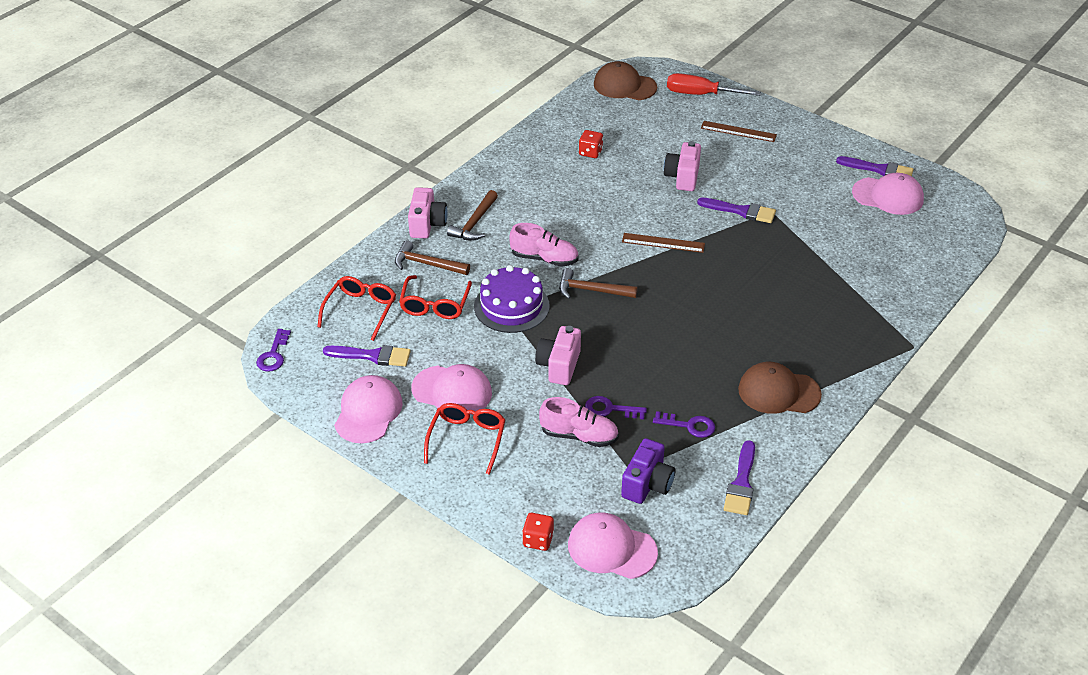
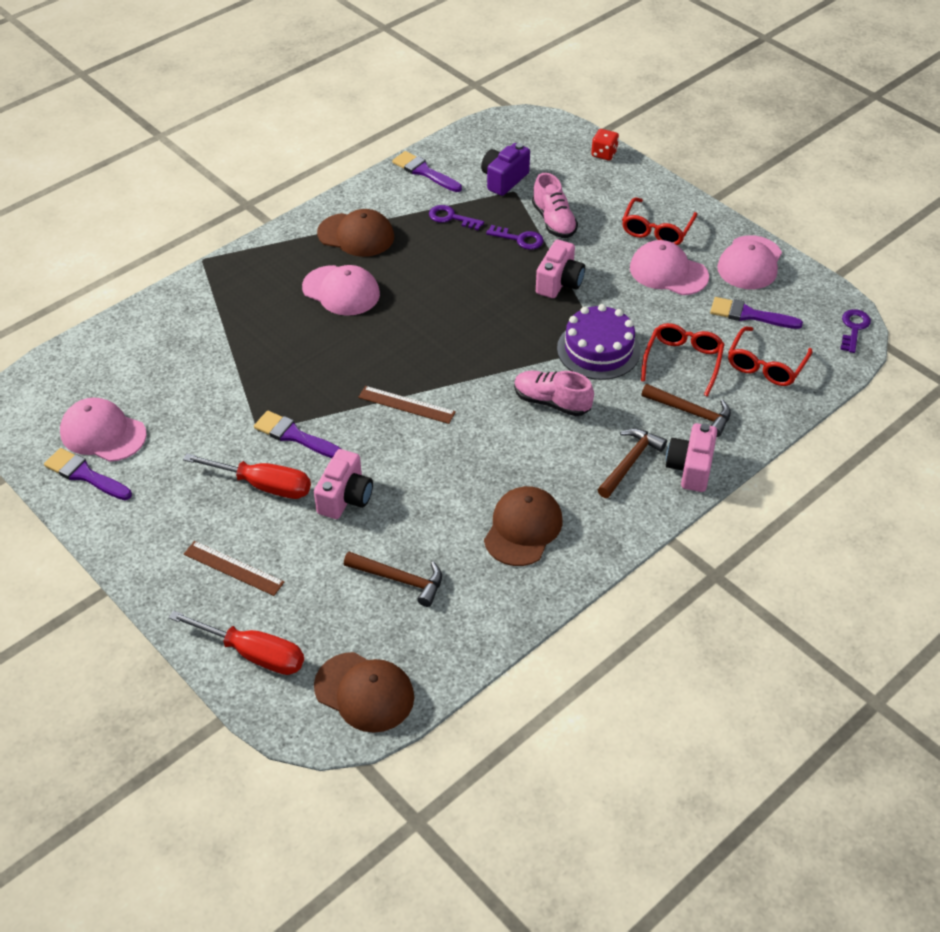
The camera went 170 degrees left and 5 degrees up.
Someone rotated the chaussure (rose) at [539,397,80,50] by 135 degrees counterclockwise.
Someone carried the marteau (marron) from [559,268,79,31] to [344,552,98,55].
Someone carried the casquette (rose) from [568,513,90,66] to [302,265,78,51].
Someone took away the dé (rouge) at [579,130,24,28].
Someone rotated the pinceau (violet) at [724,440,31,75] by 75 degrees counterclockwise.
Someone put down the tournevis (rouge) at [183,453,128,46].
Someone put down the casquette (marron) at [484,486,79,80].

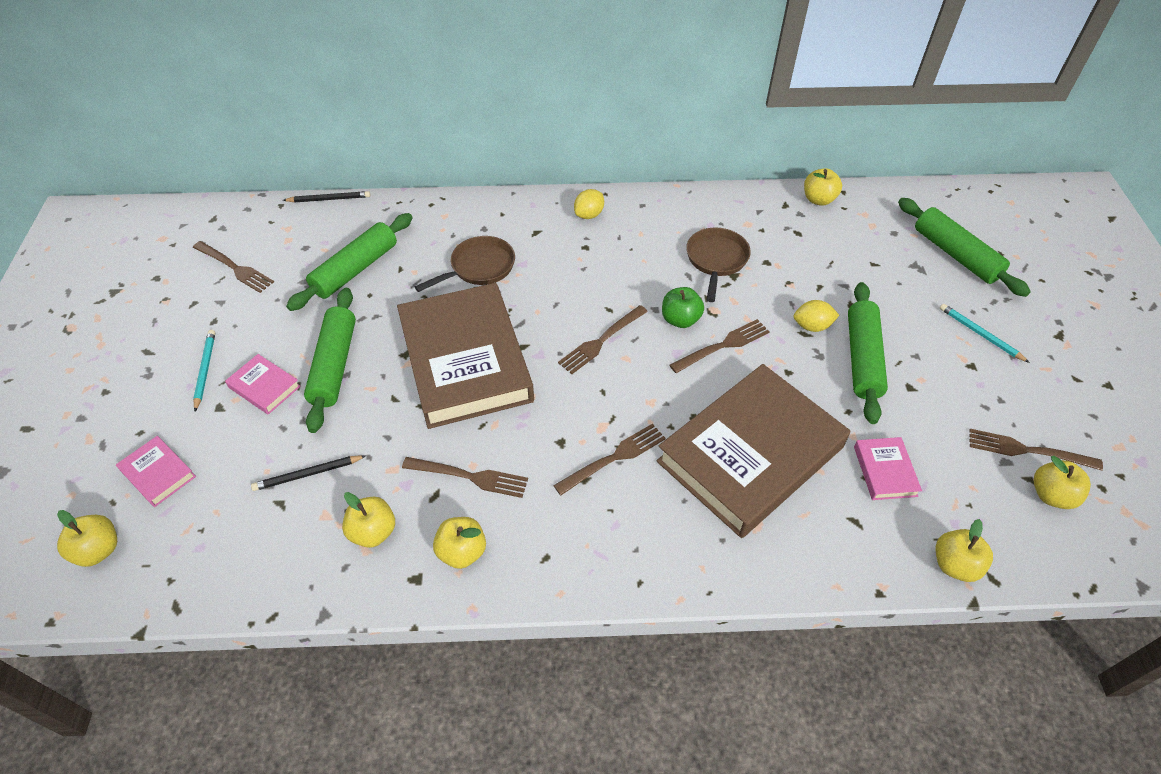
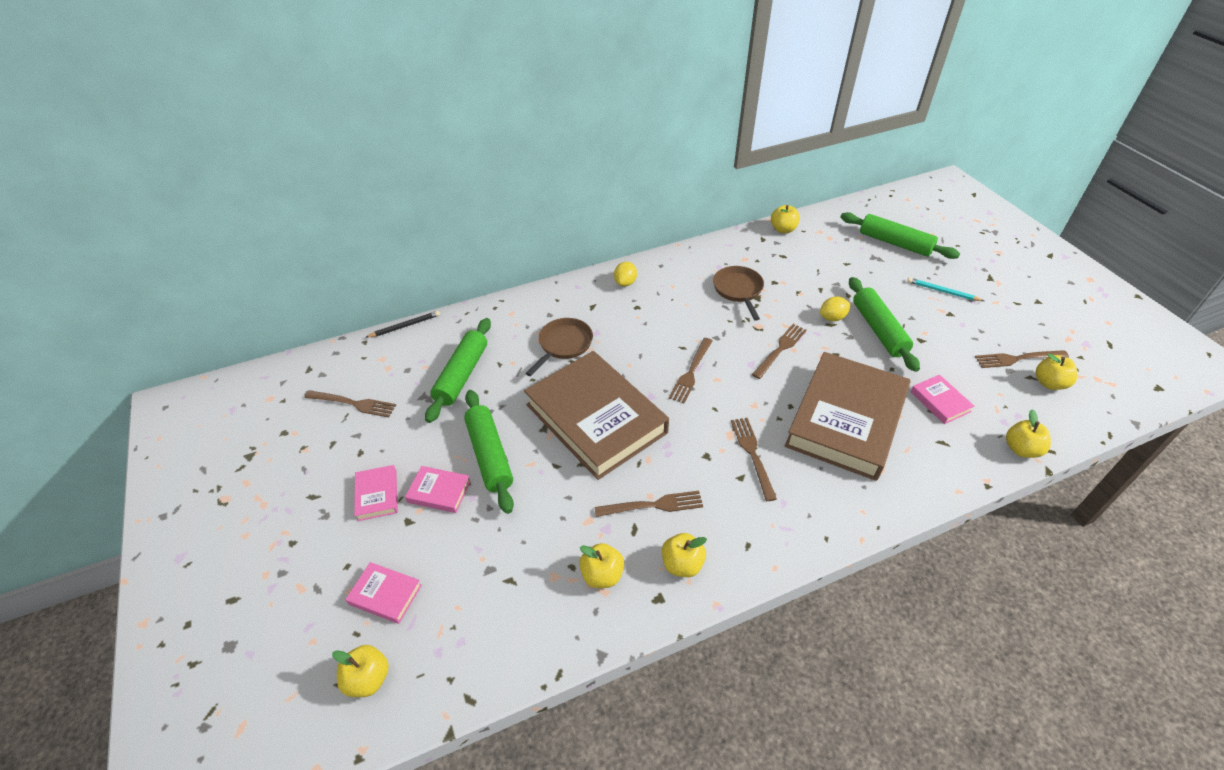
The camera went 20 degrees left and 5 degrees down.
Someone swapped the crayon (turquoise) at [193,330,22,82] for the livre (rose) at [354,465,44,56].
Someone took away the crayon (noir) at [251,455,115,36].
Someone rotated the fourchette (marron) at [553,424,113,71] by 45 degrees counterclockwise.
Someone took away the pomme (vert) at [662,287,42,41].

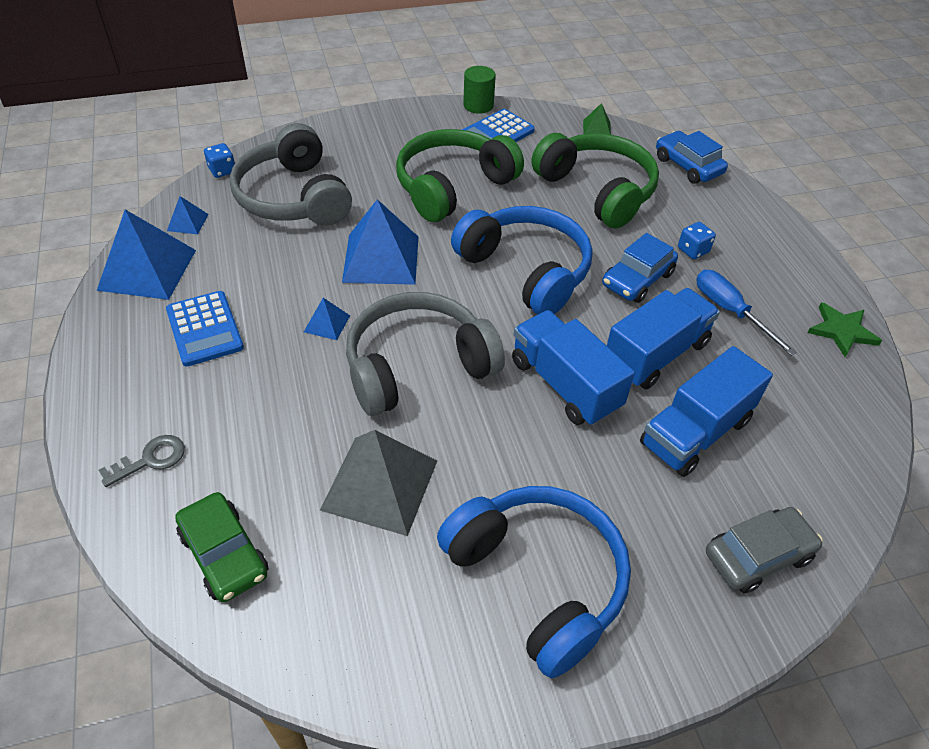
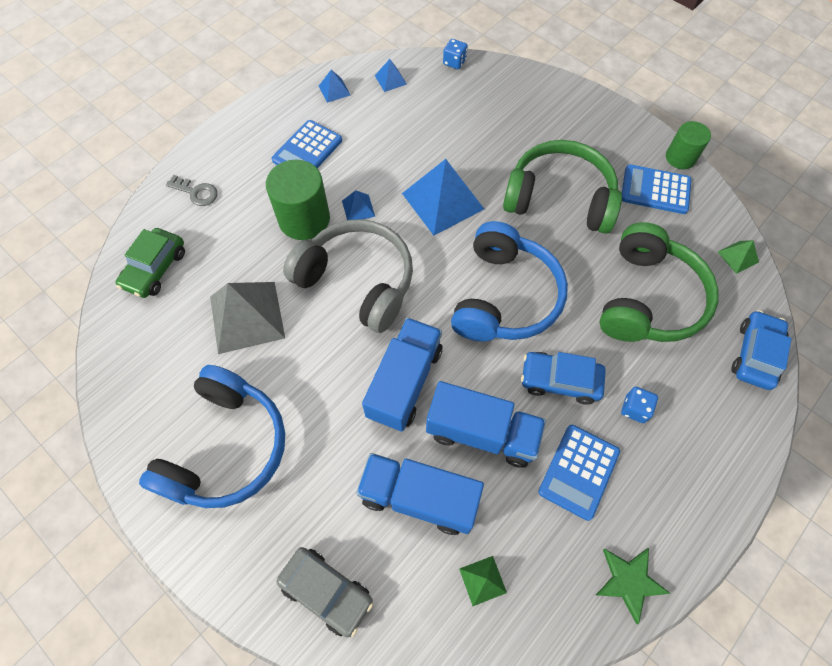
The camera went 60 degrees right and 15 degrees up.
Someone scaled the pyramide (bleu) at [97,210,99,90] by 0.46.
Someone took away the casque audio (gris) at [230,123,122,103].
Someone swapped the tournevis (bleu) at [696,270,101,86] for the calculatrice (bleu) at [538,425,82,96].
Someone put down the cylindre (vert) at [266,160,64,80].
Someone put down the pyramide (vert) at [459,556,48,50].

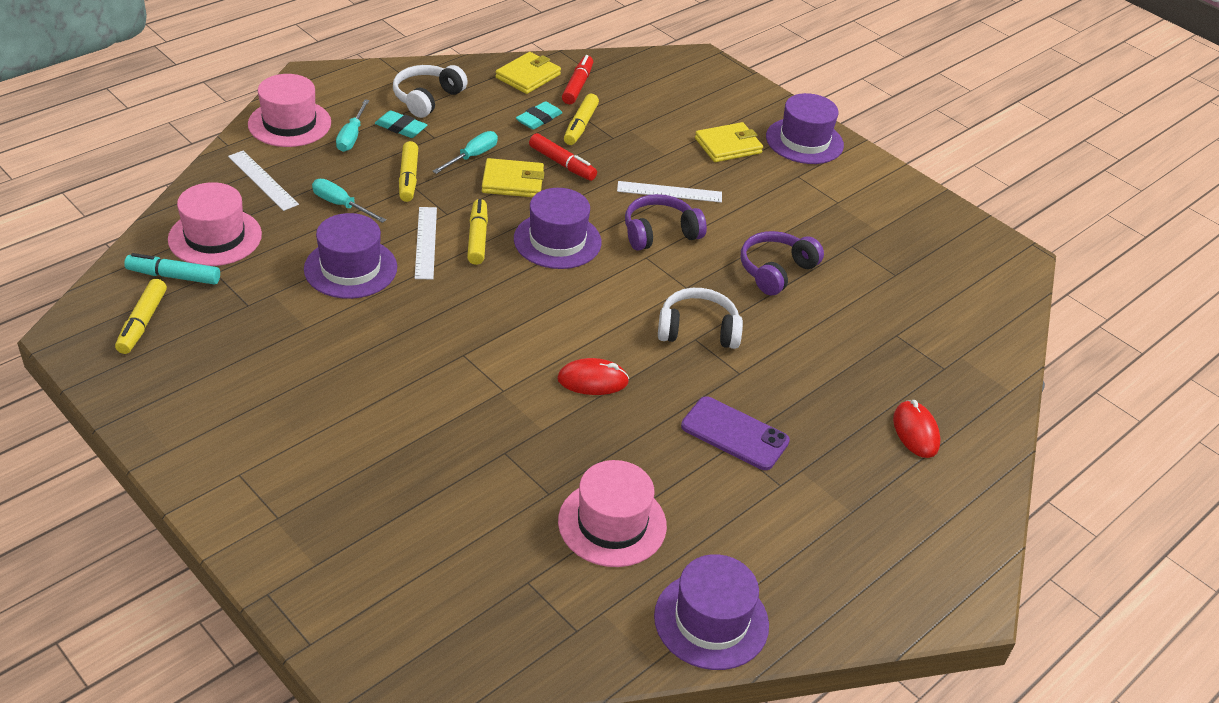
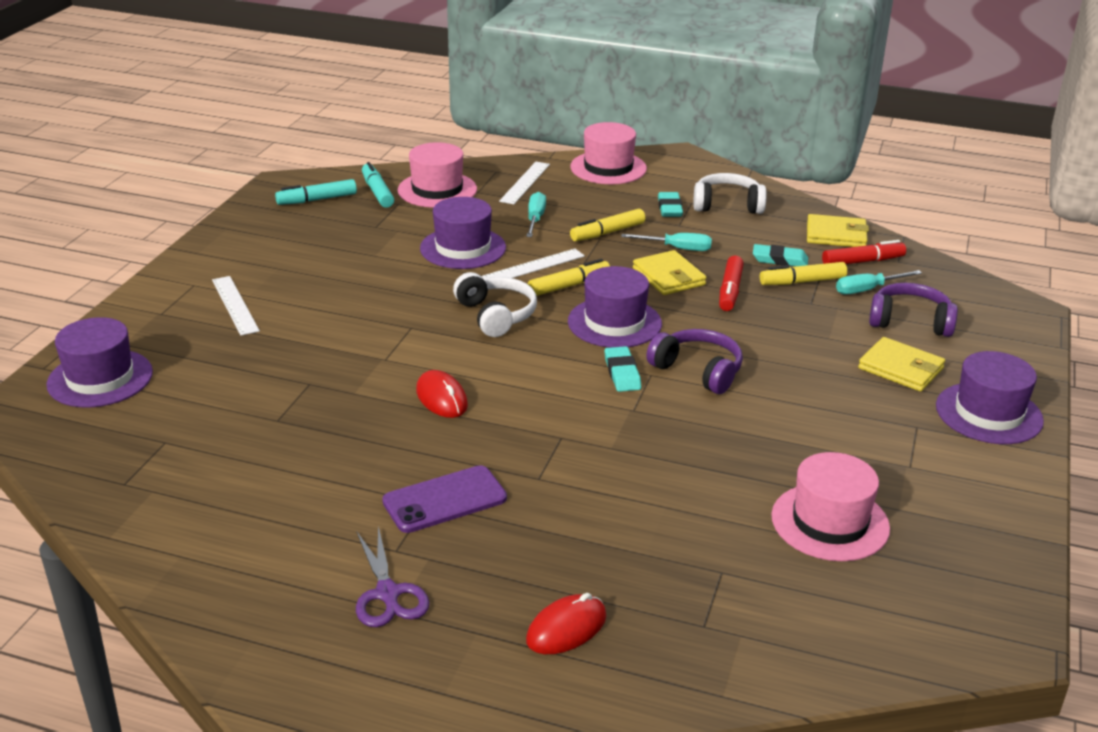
The camera went 65 degrees right and 10 degrees down.
Someone repainted the feutre (jaune) at [115,279,52,75], which became the feutre (turquoise) at [275,179,82,26].
Someone carried the tournevis (turquoise) from [336,99,33,53] to [836,270,86,24].
Someone carried the chapeau (rose) from [558,460,109,107] to [771,452,119,109].
Someone carried the règle (blanc) from [617,181,105,22] to [212,276,48,60].
Someone carried the chapeau (violet) from [654,554,115,116] to [46,317,107,91].
Someone carried the casque audio (blanc) from [658,288,85,61] to [453,272,84,65].
Someone rotated the téléphone (violet) at [681,396,109,74] by 60 degrees clockwise.
Someone carried the casque audio (violet) from [741,231,83,64] to [869,283,89,54].
Someone put down the ciseaux (violet) at [356,526,74,101].
Someone put down the gomme (turquoise) at [604,346,37,46].

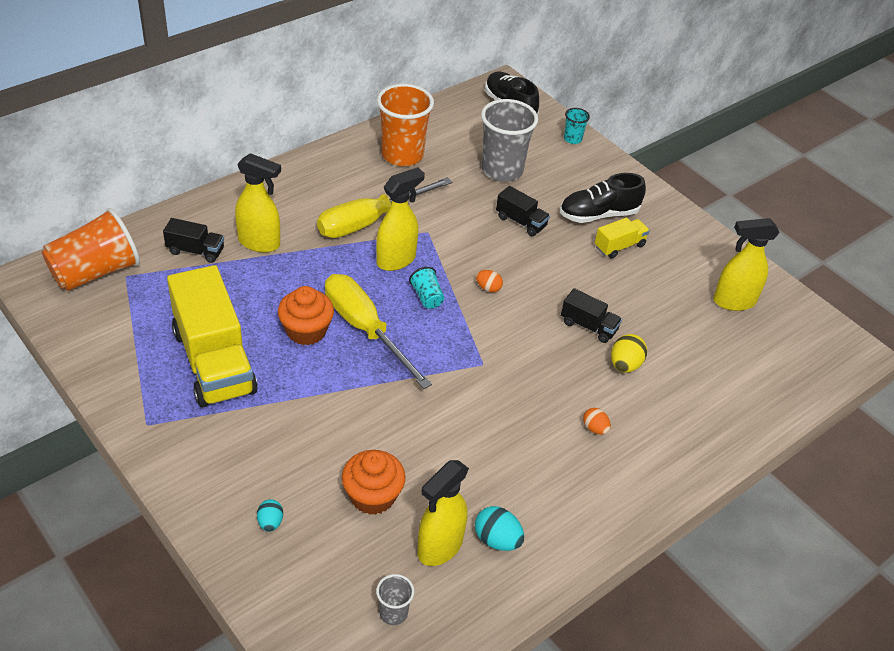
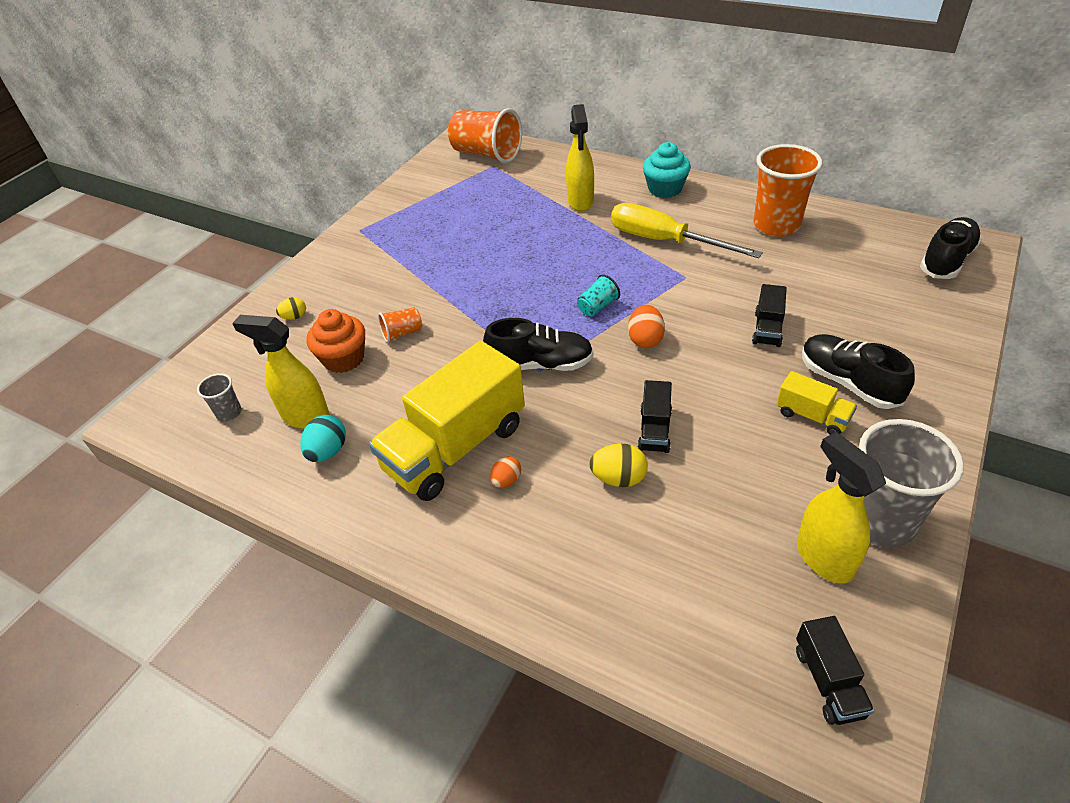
The camera went 75 degrees right and 0 degrees up.
Someone carried the camion (noir) from [163,218,61,45] to [796,616,78,109].
Someone carried the camion (jaune) from [167,265,91,142] to [369,341,156,160].
Someone repainted the œuf (turquoise) at [257,499,26,33], which became the œuf (jaune) at [276,297,30,23].
Someone took away the muffin (orange) at [278,286,56,59].
Someone took away the tournevis (jaune) at [325,274,107,115].
Someone took away the vaporisateur (jaune) at [376,167,49,104].
Someone scaled the œuf (orange) at [476,270,27,22] by 1.54.
Someone carried the gobelet (gris) from [481,99,57,83] to [859,419,105,129].
Someone took away the gobelet (turquoise) at [564,108,26,36].
Someone put down the gobelet (orange) at [378,307,44,36].
Someone put down the chaussure (noir) at [483,318,111,53].
Someone put down the muffin (turquoise) at [643,142,48,56].

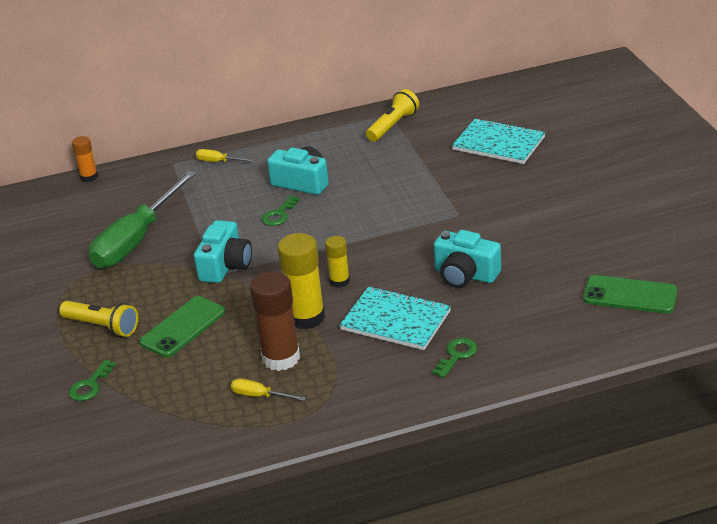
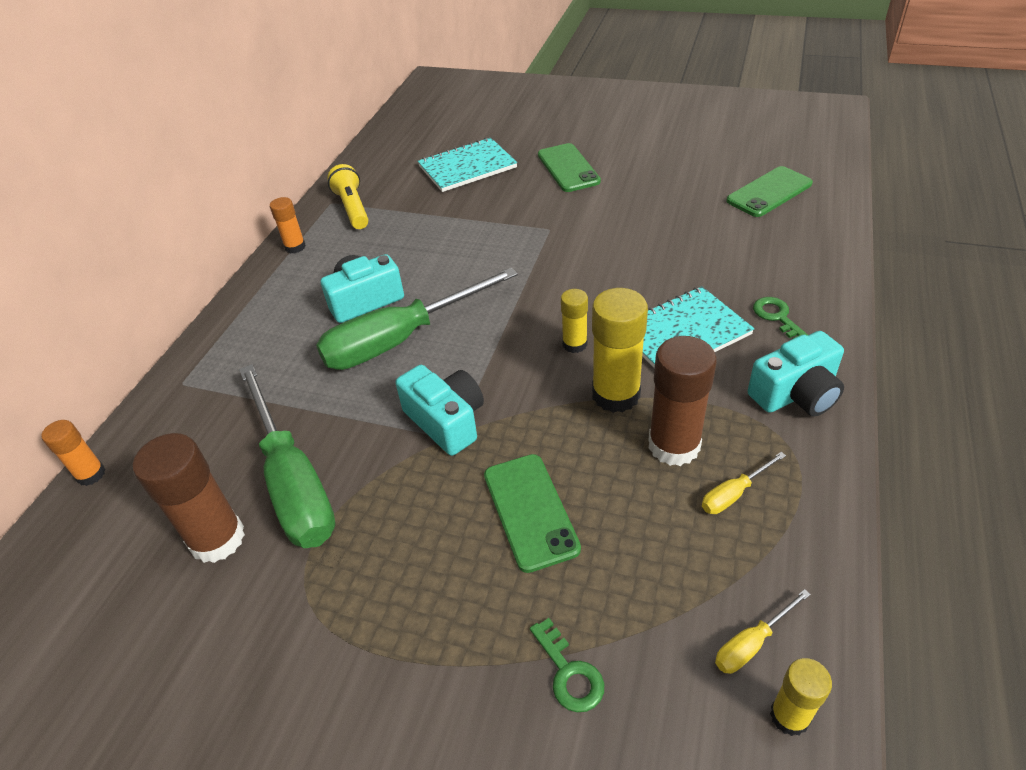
The camera went 55 degrees left and 10 degrees up.
Someone took away the lampe de poche (jaune) at [59,301,79,36].
Someone carried the tournevis (jaune) from [196,149,58,13] to [715,589,96,85].
Someone swapped the clé (vert) at [261,195,39,31] for the tournevis (vert) at [316,268,202,102].
Someone carried the appareil photo (turquoise) from [434,230,67,58] to [748,331,96,85].
Someone put down the bâton de colle (marron) at [133,433,112,130].
Someone put down the bâton de colle (orange) at [270,197,36,56].
Someone put down the téléphone (vert) at [538,143,63,49].
Someone put down the bâton de colle (jaune) at [770,658,62,78].

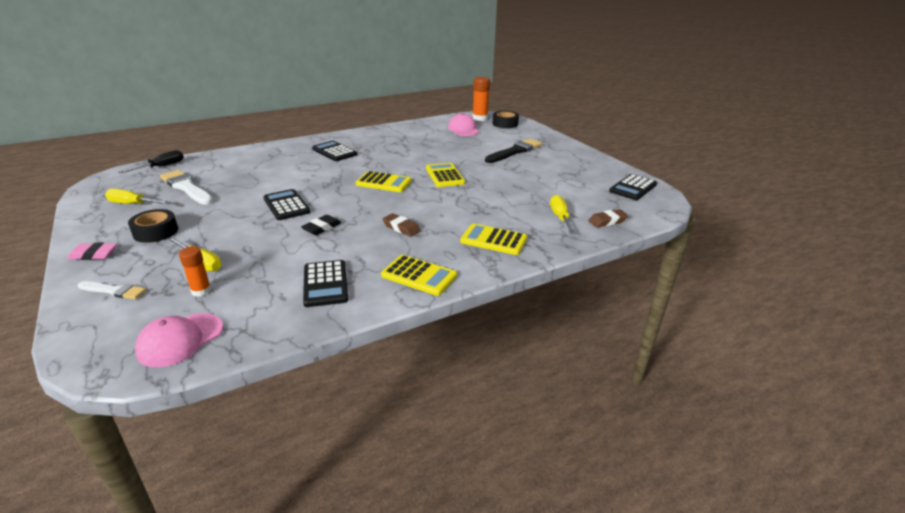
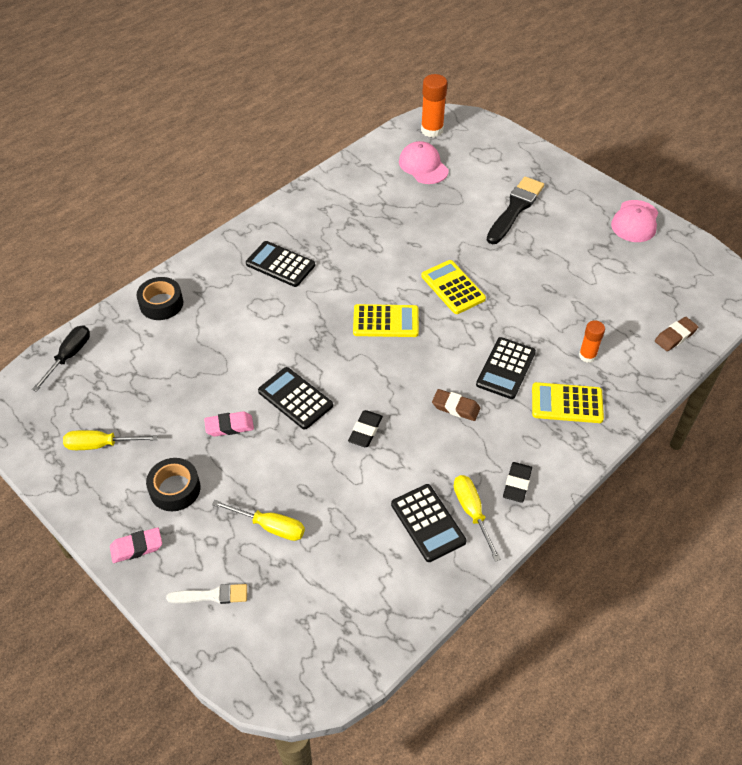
The camera went 15 degrees left and 20 degrees up.
Someone carried the casquette (rose) from [135,313,88,54] to [611,200,48,42].
Someone took away the pinceau (blanc) at [160,170,53,35].
Someone carried the bâton de colle (orange) from [179,246,32,51] to [579,320,26,43].
Someone swapped the calculatrice (jaune) at [381,255,76,41] for the gomme (noir) at [503,462,29,41].
Someone carried the ruban adhésif (noir) from [493,111,26,17] to [136,277,47,43].
Someone carried the tournevis (jaune) from [550,195,25,39] to [454,475,47,86].
Someone carried the calculatrice (noir) from [609,174,48,26] to [476,337,60,62].
Someone put down the gomme (rose) at [204,411,50,25].

